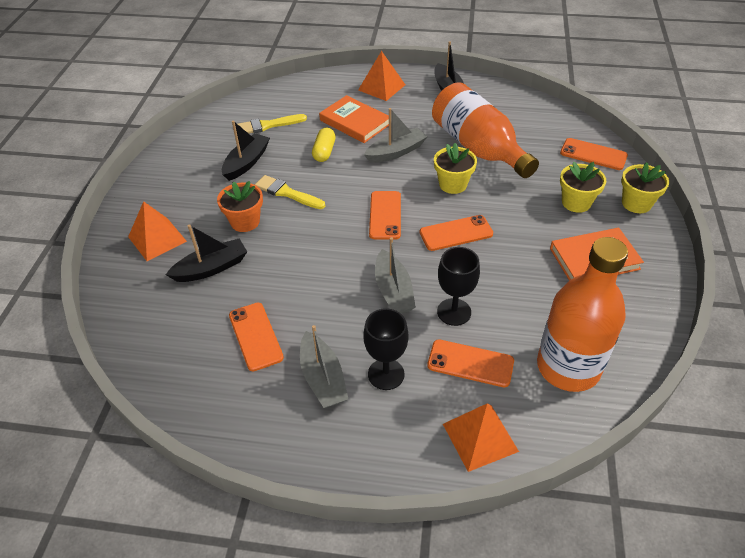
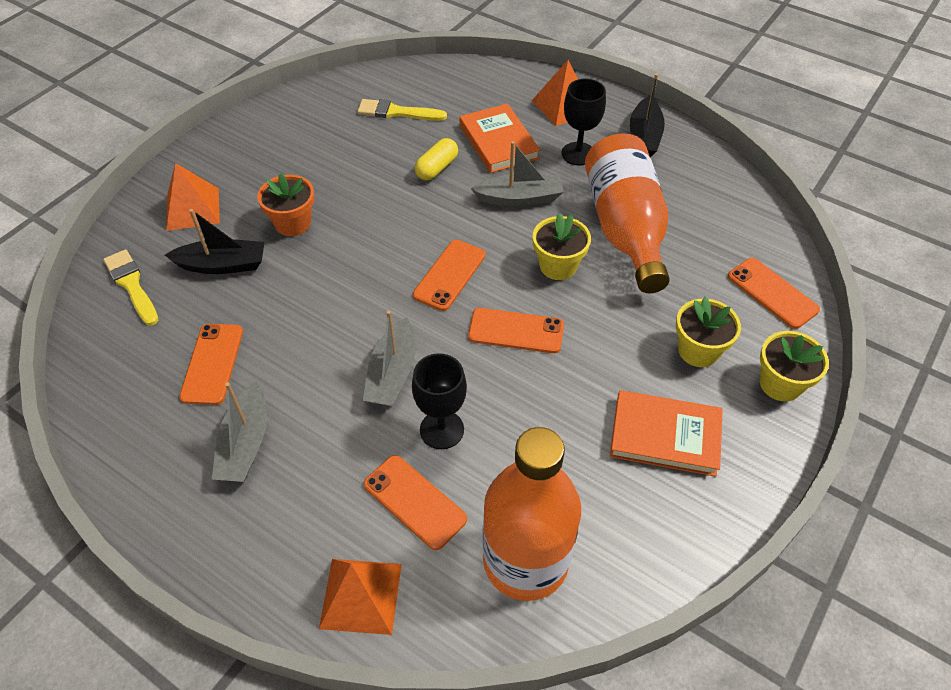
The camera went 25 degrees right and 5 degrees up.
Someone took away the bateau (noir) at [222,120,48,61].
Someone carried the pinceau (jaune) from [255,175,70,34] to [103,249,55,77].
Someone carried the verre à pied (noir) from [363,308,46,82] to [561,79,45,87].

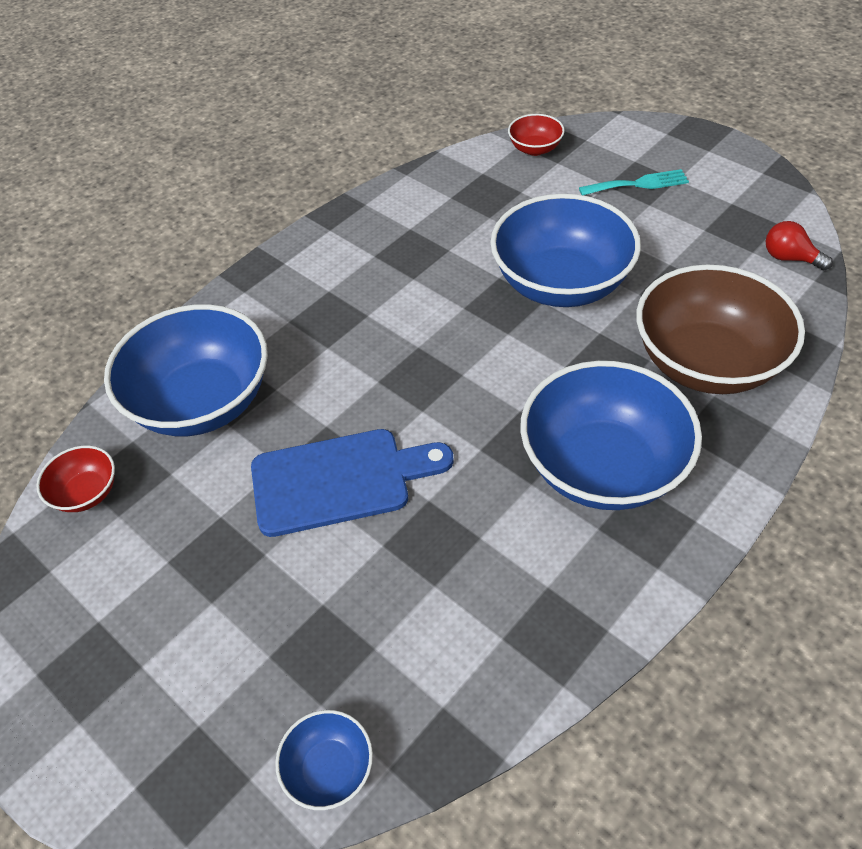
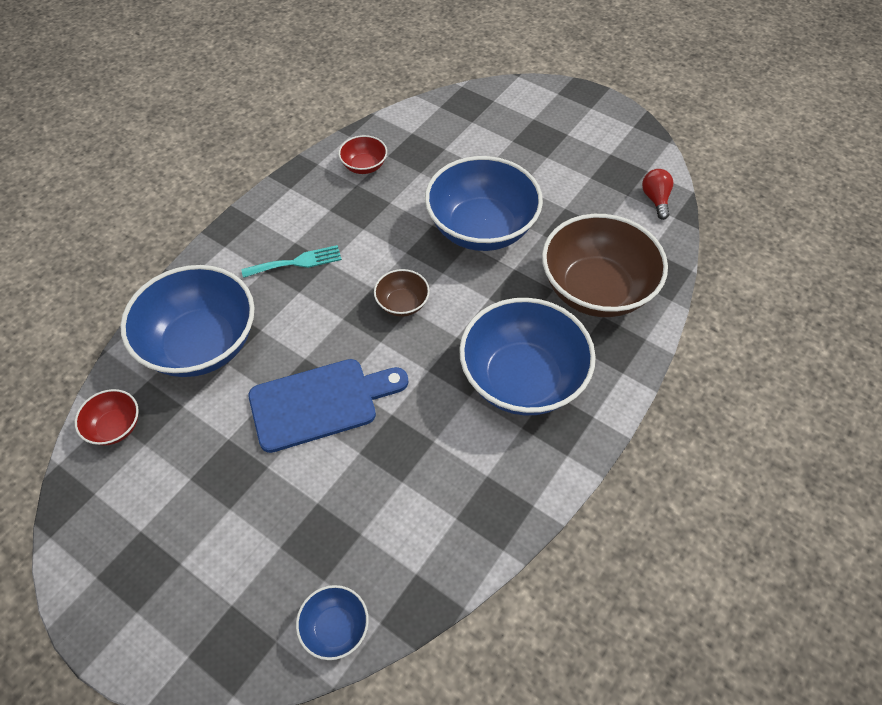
The camera went 10 degrees left and 5 degrees up.
Someone carried the bol (rouge) from [508,114,57,42] to [339,135,48,39].
Someone carried the fourchette (turquoise) from [579,169,110,26] to [241,245,101,33].
Someone rotated the ampoule (rouge) at [766,221,67,49] by 60 degrees clockwise.
Someone put down the bol (marron) at [374,269,56,48].

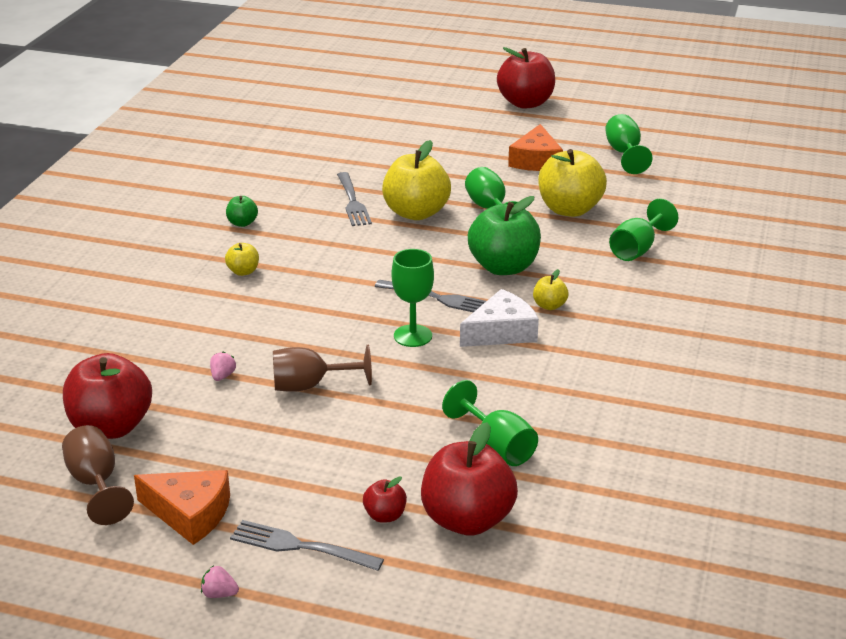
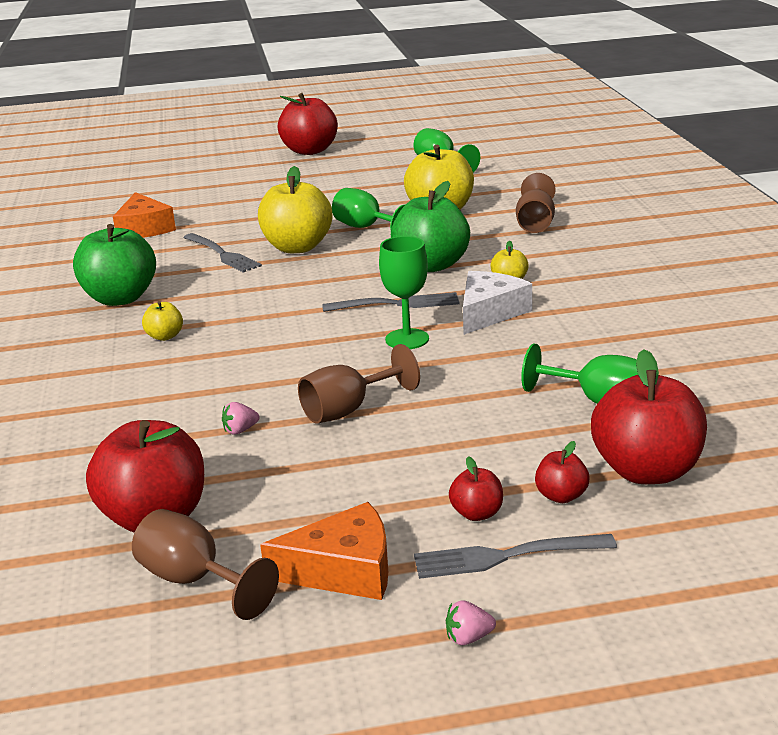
The camera went 25 degrees left and 5 degrees down.
Someone rotated the fraise (rose) at [210,352,26,29] by 105 degrees counterclockwise.
Someone scaled the pomme (vert) at [226,196,32,31] by 2.16.
Someone carried the fromage (orange) from [508,124,55,47] to [113,192,63,46].
Someone repainted the verre à pied (vert) at [609,198,69,63], which became the verre à pied (marron) at [516,173,39,60].
Someone put down the pomme (rouge) at [449,456,54,65].

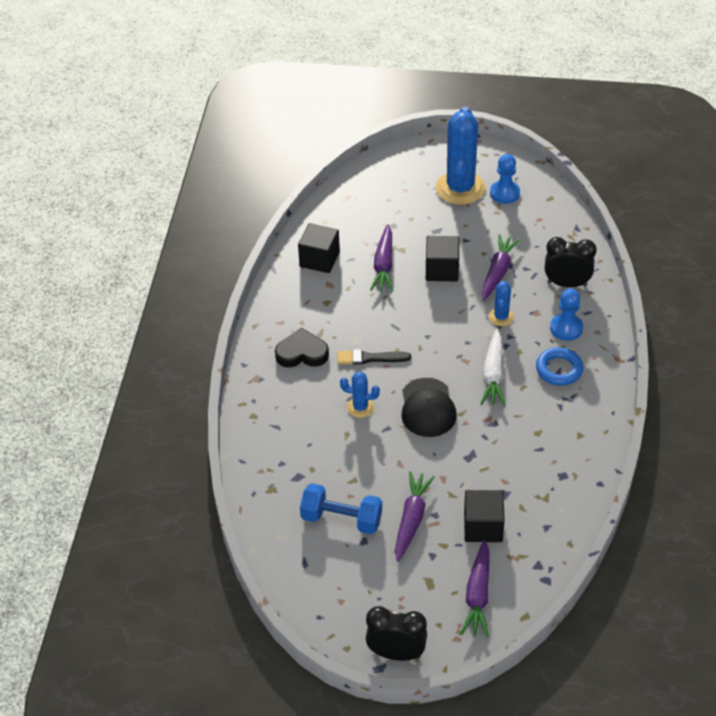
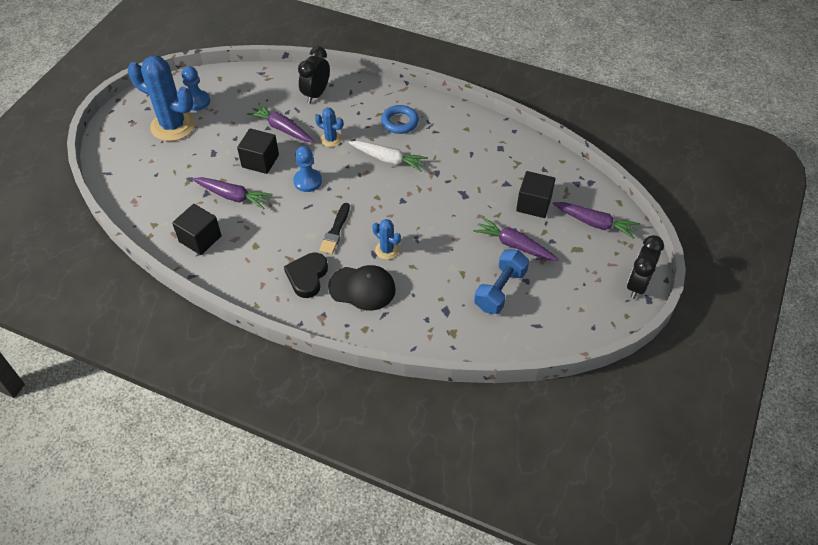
The camera went 75 degrees left and 5 degrees up.
Someone rotated the cactus (bleu) at [340,371,40,47] by 75 degrees counterclockwise.
Someone carried the casquette (noir) from [402,378,55,59] to [328,265,68,46].
Someone carried the pion (bleu) from [550,288,33,53] to [293,146,29,46].

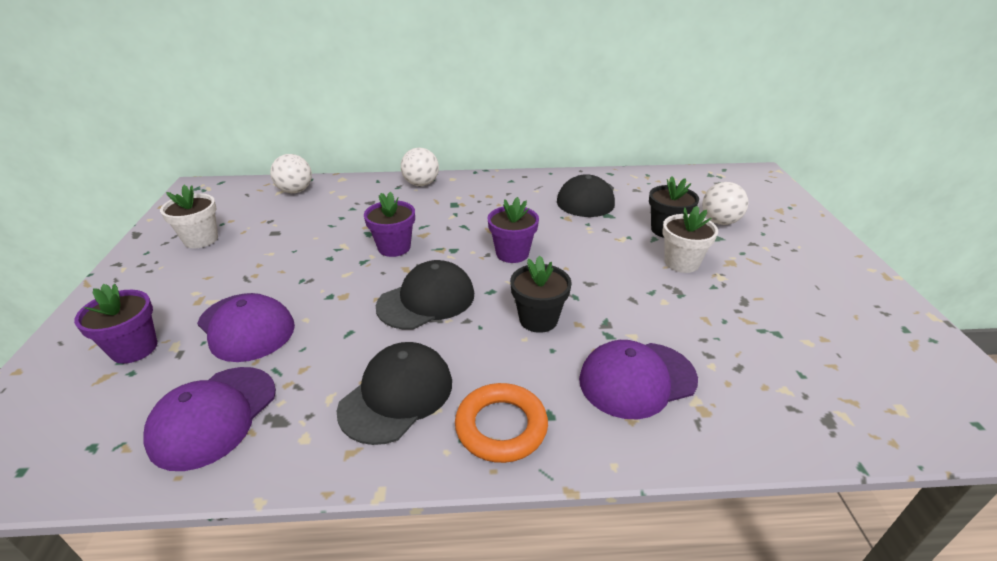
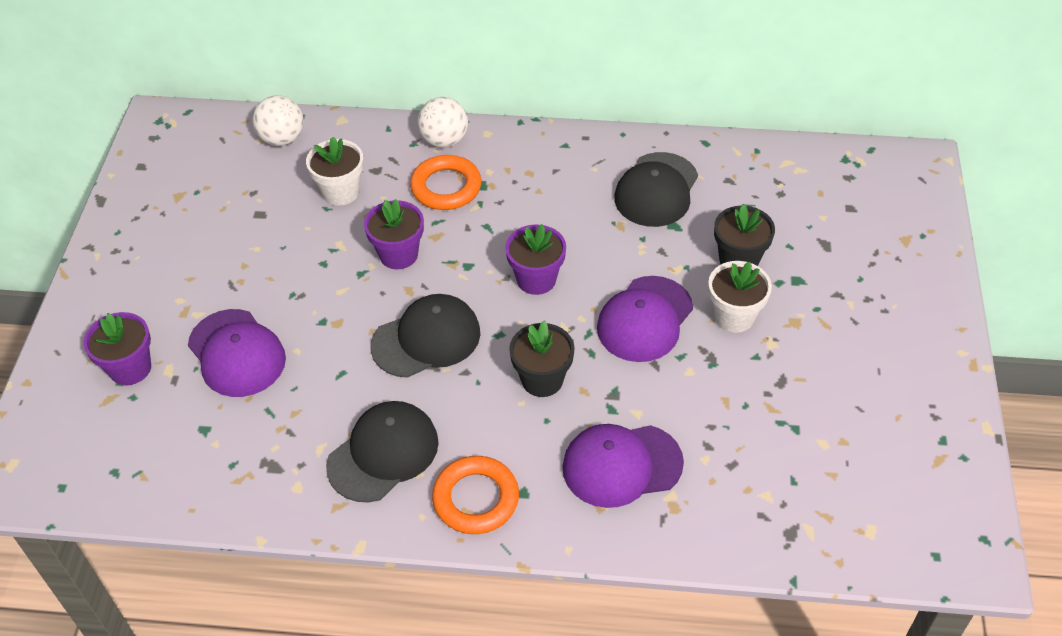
The camera went 10 degrees right and 15 degrees up.
Someone carried the casquette (violet) from [143,367,133,104] to [597,276,96,86].
Someone carried the pot de fleurs (blanc) from [160,185,58,63] to [306,137,58,69].
Someone took away the balle (blanc) at [702,182,46,43].
Someone put down the anneau (orange) at [410,155,72,55].

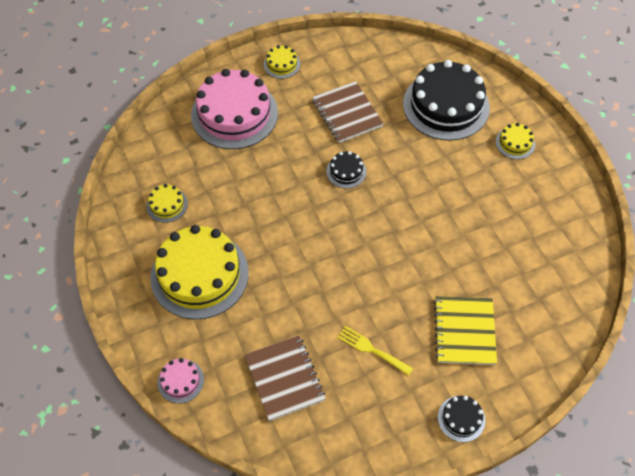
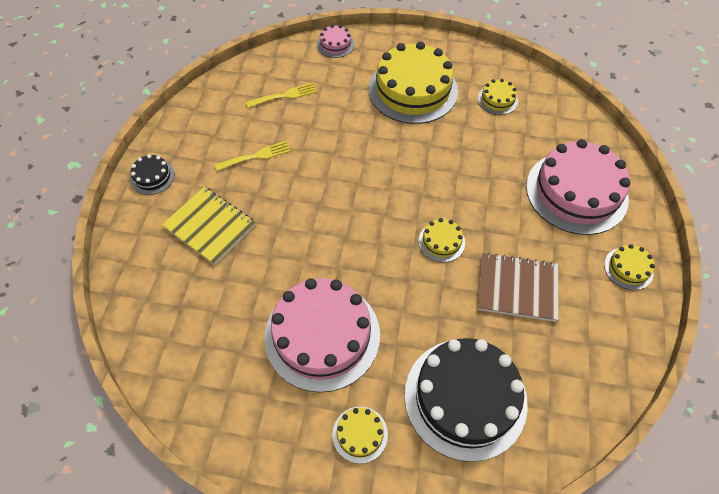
The camera went 125 degrees right and 0 degrees up.
Someone swapped the carnet (marron) at [245,335,80,86] for the fourchette (jaune) at [246,83,71,25].
Someone repainted the gâteau (noir) at [326,151,40,37], which became the gâteau (jaune) at [418,218,47,44].
Someone put down the gâteau (rose) at [264,278,116,114].

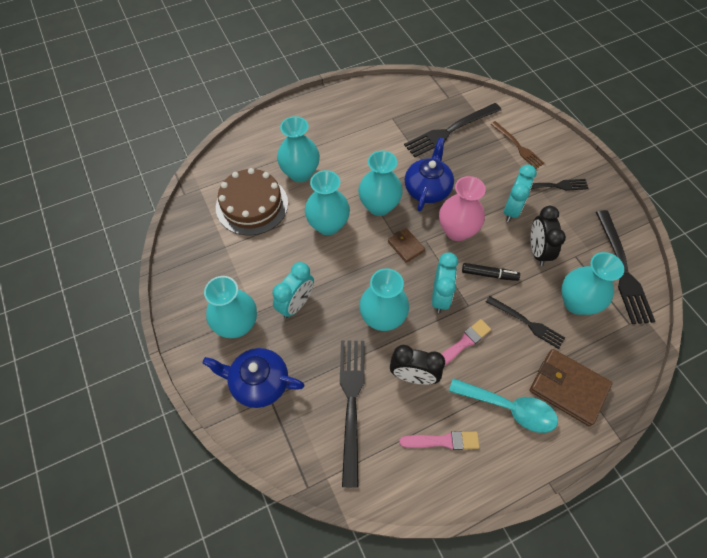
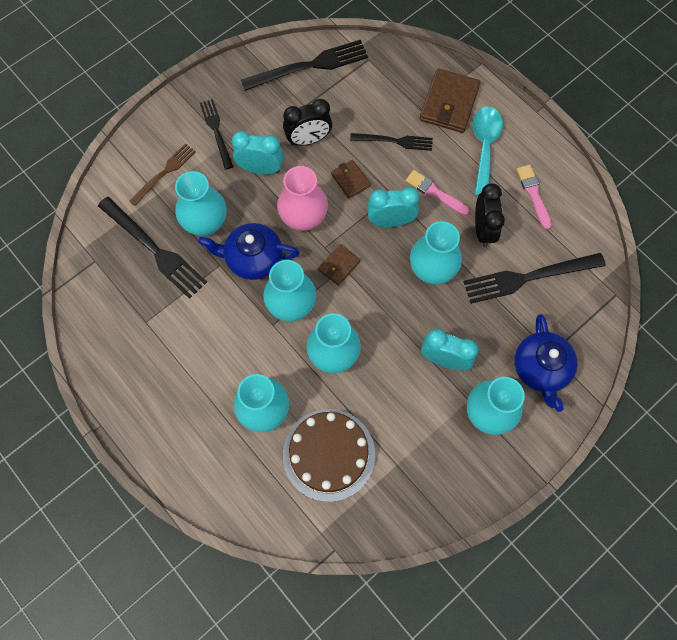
The camera went 105 degrees left and 10 degrees up.
Someone swapped the feutre (noir) at [462,263,58,18] for the portefeuille (marron) at [331,160,39,39].
Someone rotated the fourchette (noir) at [486,296,79,53] by 75 degrees clockwise.
Someone carried the vase (turquoise) from [561,252,63,63] to [175,171,51,65].

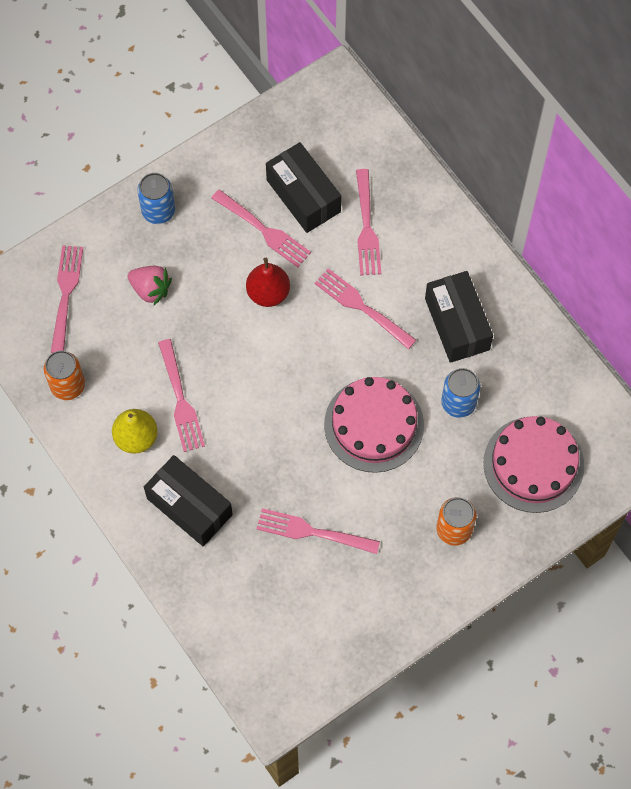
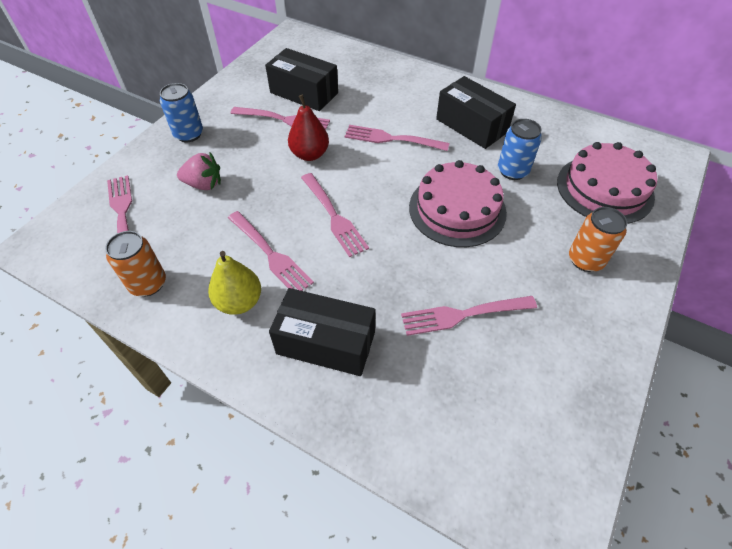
The camera went 25 degrees left and 15 degrees down.
Someone carried the fourchette (rose) from [356,169,25,107] to [301,173,68,84].

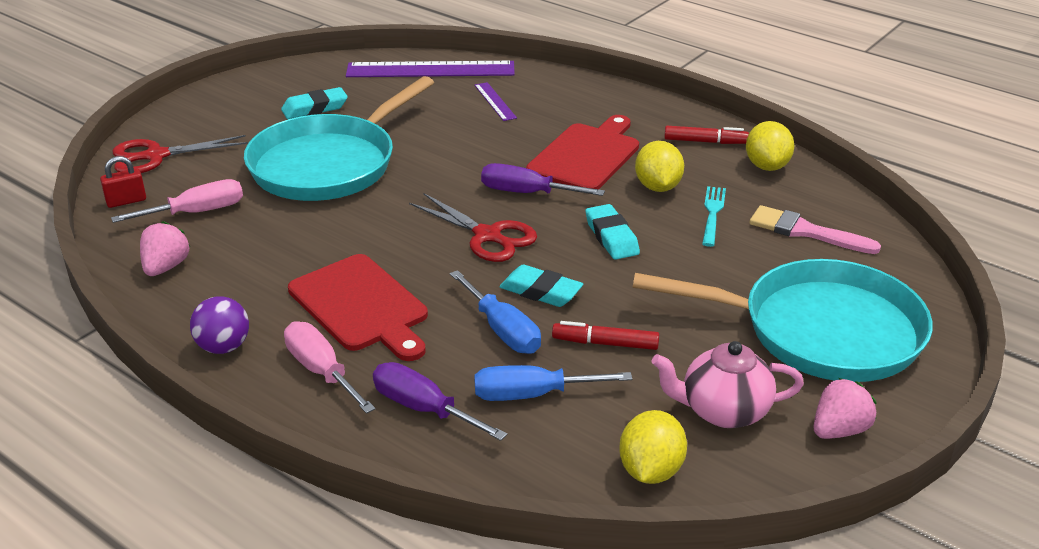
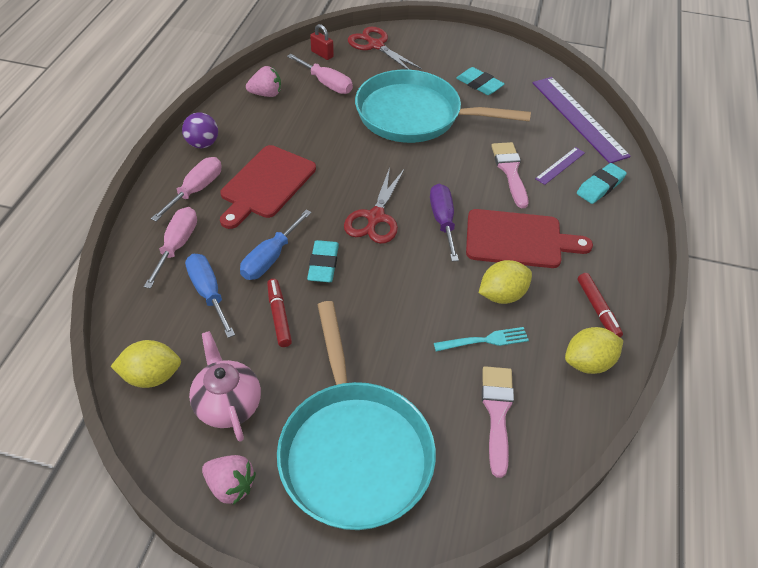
The camera went 65 degrees right and 15 degrees up.
Someone repainted the tournevis (violet) at [373,362,134,79], which became the tournevis (rose) at [144,207,53,82].
Someone carried the gomme (turquoise) from [585,204,55,56] to [577,163,50,41].
Someone put down the pinceau (rose) at [491,142,37,66].

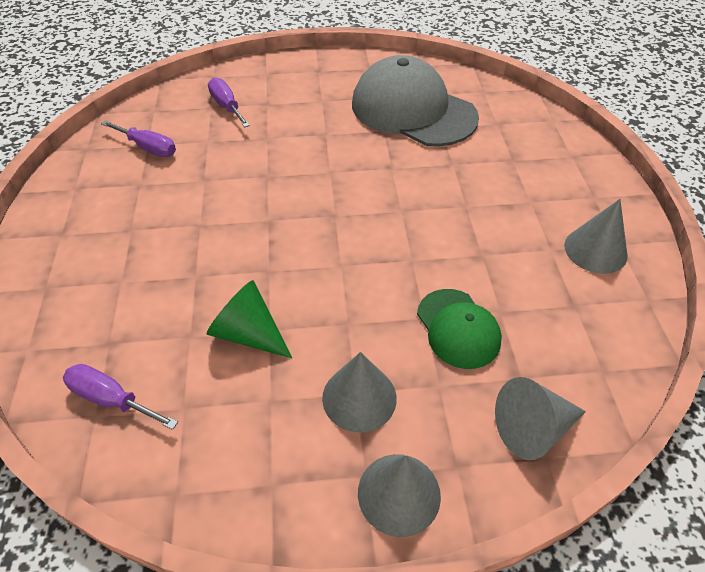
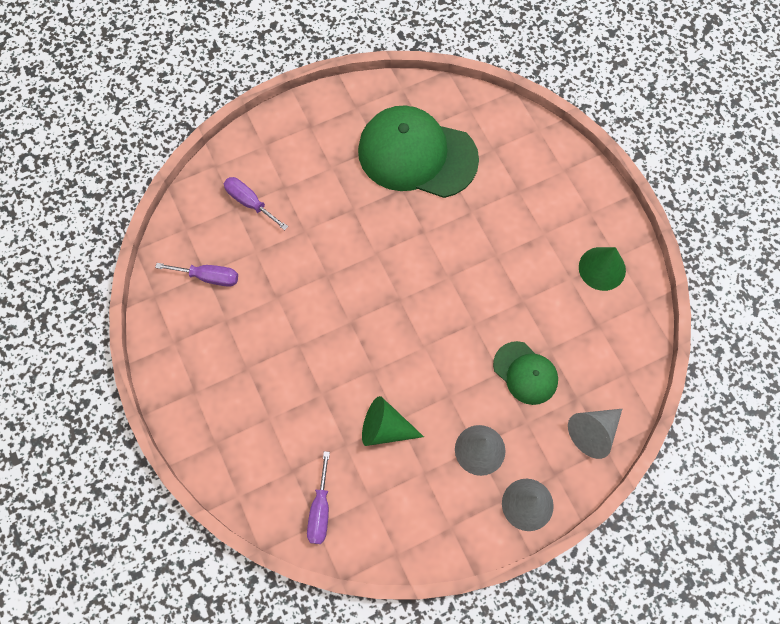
The camera went 20 degrees left and 20 degrees up.
Someone rotated the tournevis (violet) at [63,364,115,66] by 90 degrees counterclockwise.
Someone repainted the casquette (gris) at [352,55,127,92], which became the casquette (vert) at [358,105,121,93].
Someone repainted the cône (gris) at [564,199,64,75], which became the cône (vert) at [579,247,47,44].

